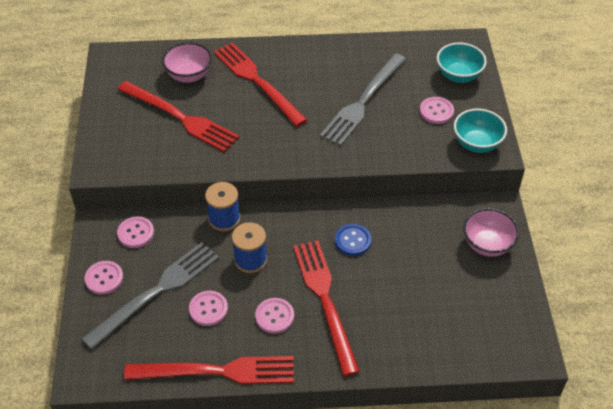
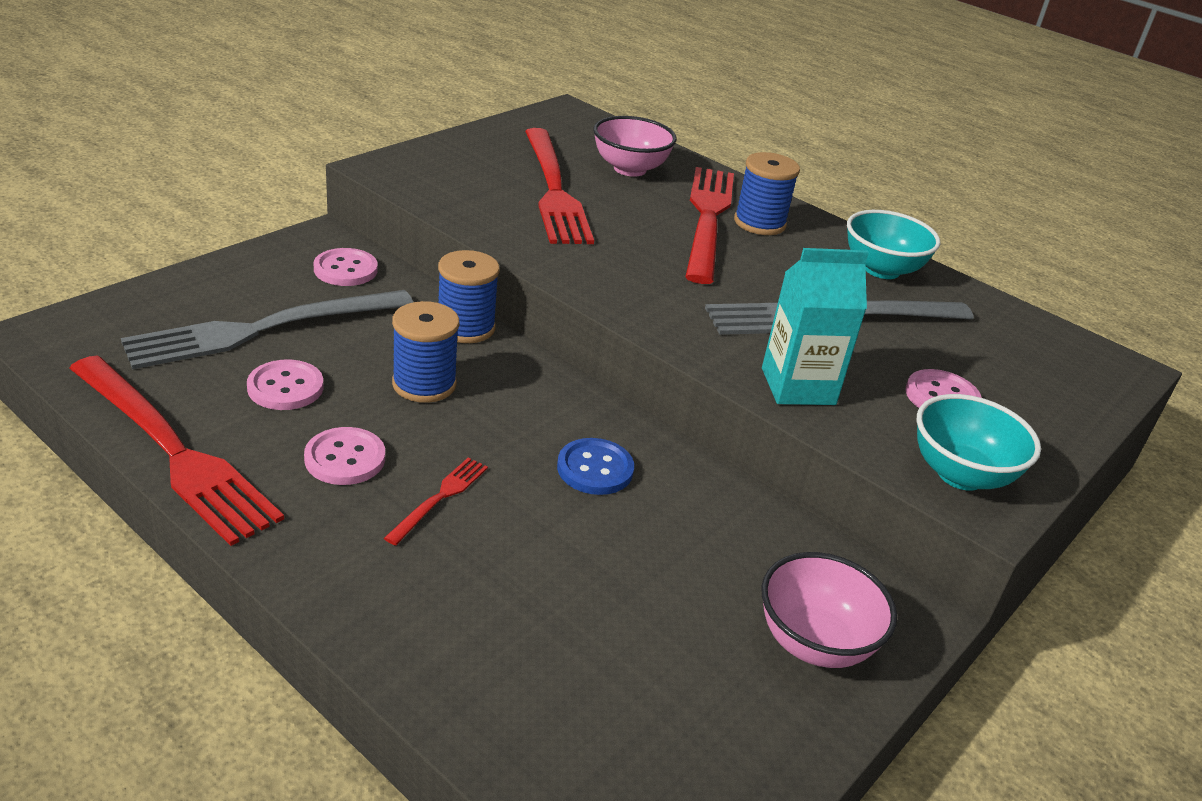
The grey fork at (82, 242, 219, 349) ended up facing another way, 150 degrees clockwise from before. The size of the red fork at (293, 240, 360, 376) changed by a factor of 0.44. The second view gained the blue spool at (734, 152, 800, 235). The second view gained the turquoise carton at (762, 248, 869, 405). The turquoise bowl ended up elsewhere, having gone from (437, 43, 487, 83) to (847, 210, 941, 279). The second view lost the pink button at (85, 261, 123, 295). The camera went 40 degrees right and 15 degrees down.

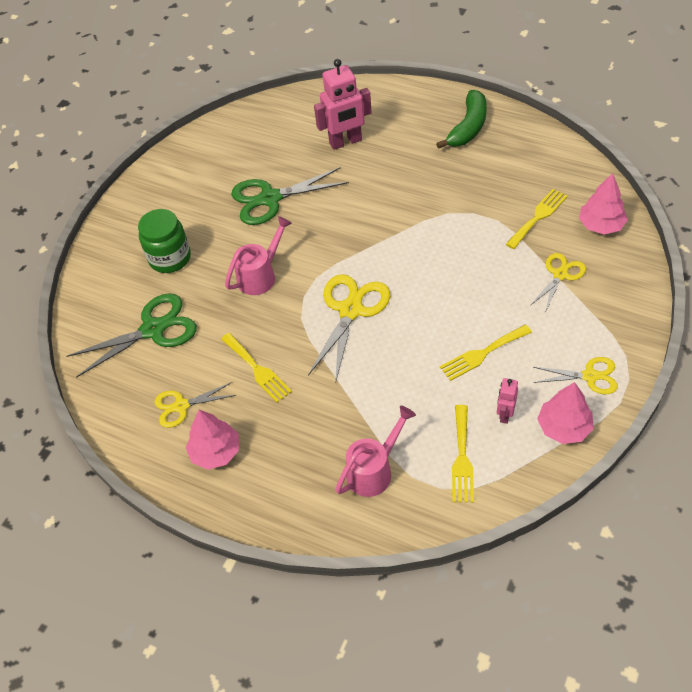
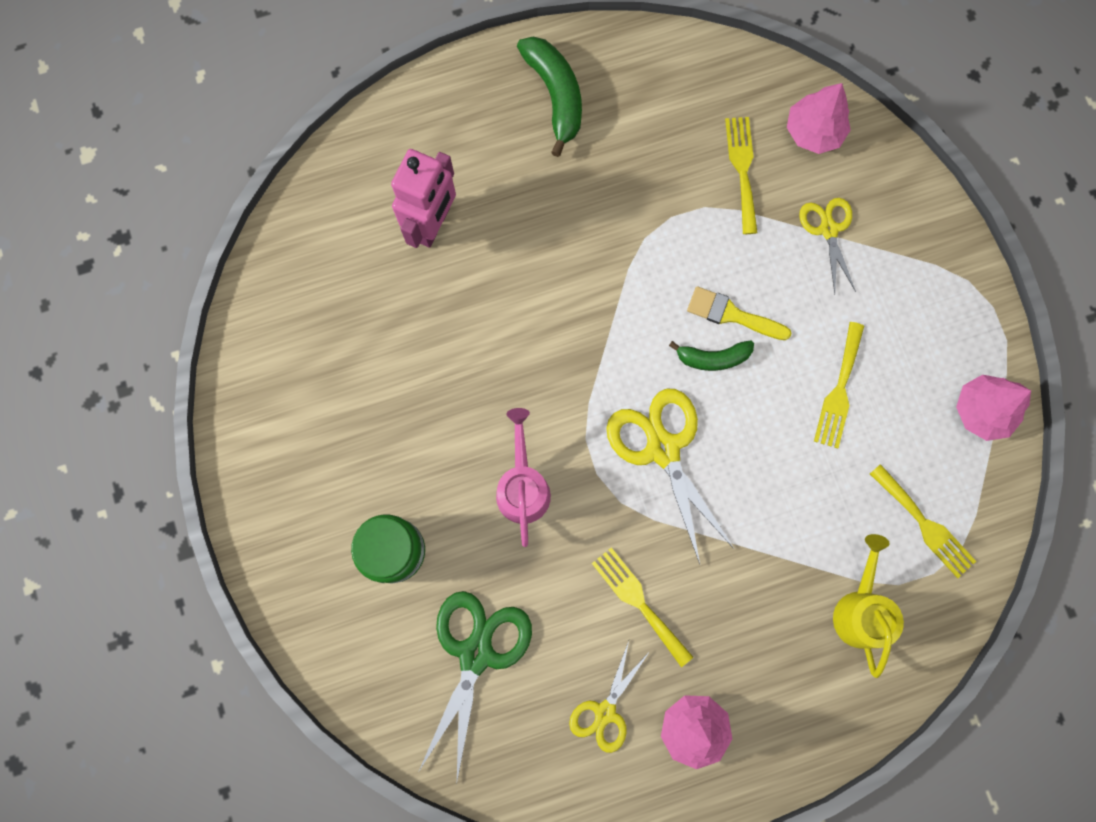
The yellow fork at (221, 333, 292, 403) ended up facing another way, 135 degrees counterclockwise from before. The second view gained the green banana at (669, 341, 754, 371). The second view gained the yellow brush at (687, 286, 792, 340). What was the pink watering can at (335, 406, 416, 497) turned into the yellow watering can at (833, 534, 904, 678). The second view lost the green scissors at (231, 167, 349, 225). The second view lost the pink robot at (497, 378, 518, 424). The second view lost the yellow scissors at (533, 357, 618, 394). The camera went 50 degrees left and 25 degrees up.

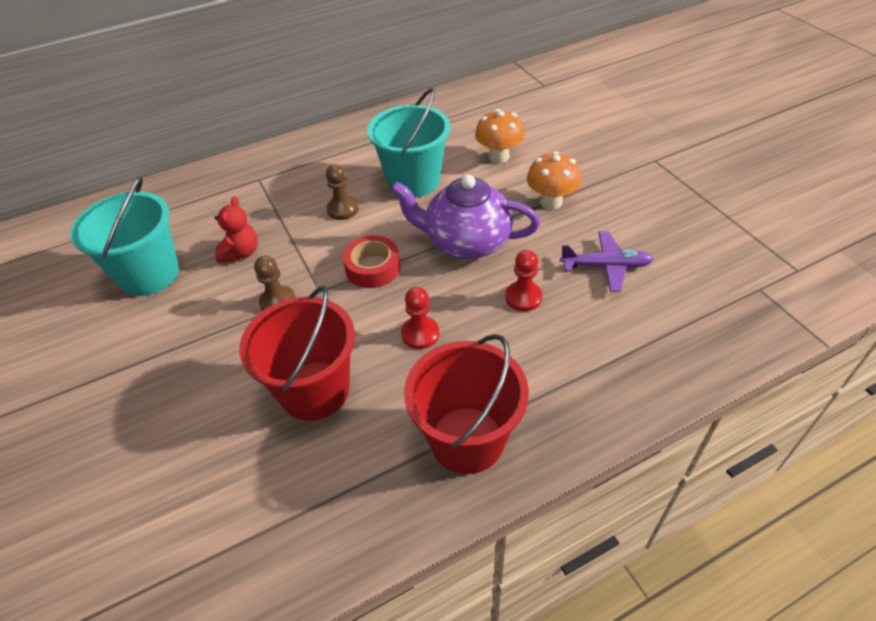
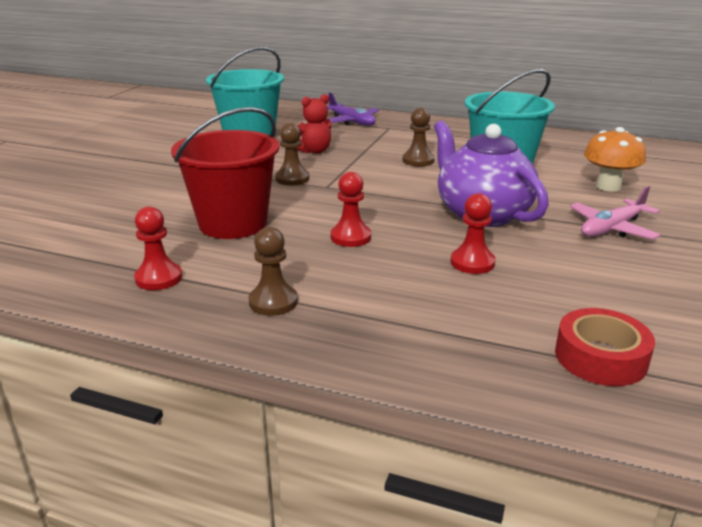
The second view gained the red pawn at (134, 206, 182, 290). Where the red bucket stood at (404, 334, 529, 474), the brown pawn came to stand at (248, 227, 298, 316). The purple plane ended up elsewhere, having gone from (560, 231, 654, 292) to (327, 92, 379, 125). The red tape ended up elsewhere, having gone from (343, 235, 400, 288) to (555, 308, 655, 386). Where the orange mushroom stood at (527, 151, 581, 210), the pink plane came to stand at (570, 186, 660, 239). The camera went 45 degrees right and 20 degrees down.

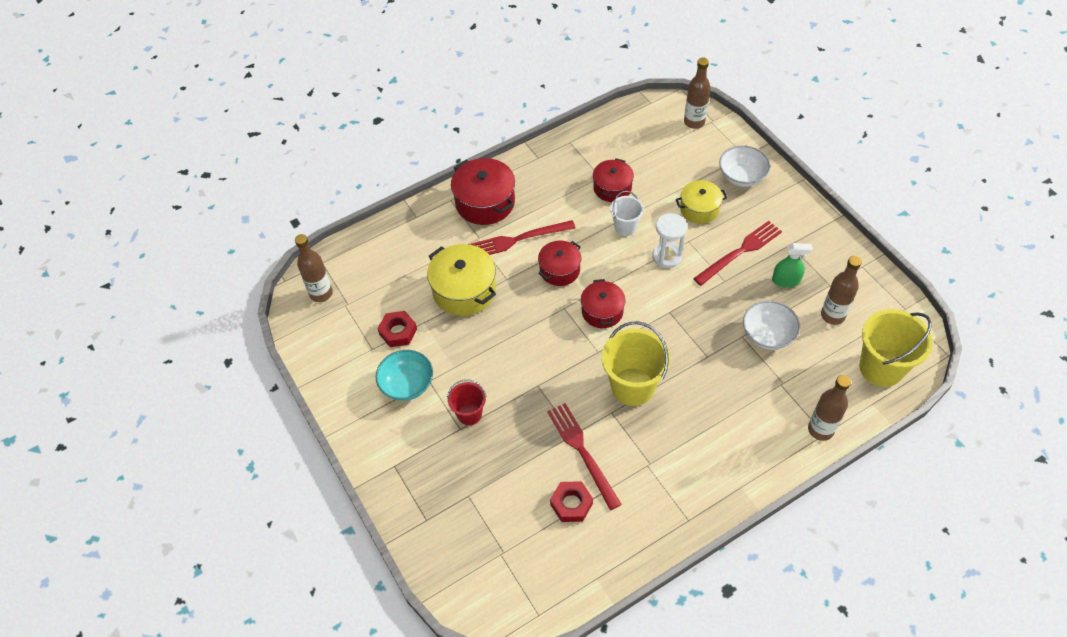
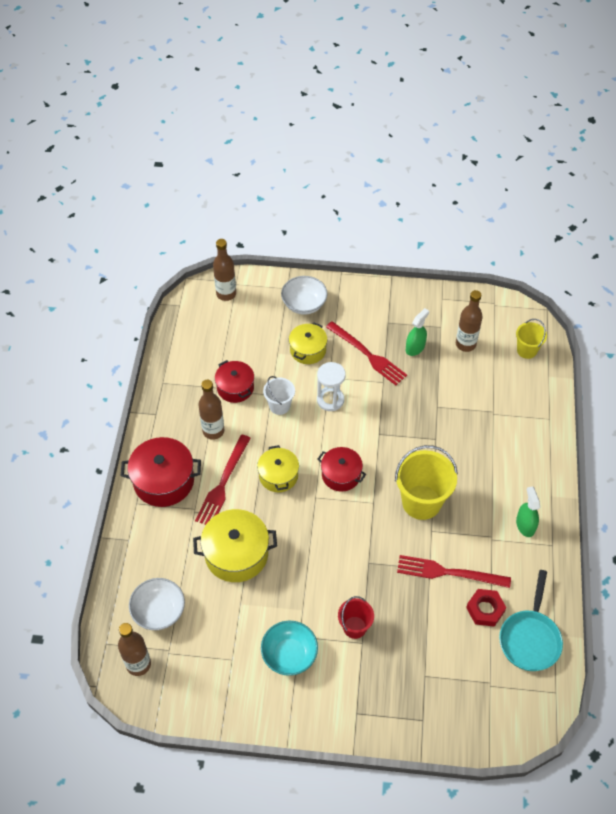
The white bowl ended up elsewhere, having gone from (743, 301, 800, 350) to (129, 578, 185, 630). The brown bottle ended up elsewhere, having gone from (808, 375, 851, 441) to (198, 380, 224, 440). What was the red pot at (538, 241, 581, 286) turned into the yellow pot at (257, 445, 299, 492). The red fork at (693, 221, 782, 286) ended up facing another way, 135 degrees clockwise from before. The second view gained the turquoise pan at (499, 570, 563, 671). The size of the yellow bucket at (859, 309, 933, 387) changed by a factor of 0.56. The second view gained the green spray bottle at (516, 486, 540, 537). The second view lost the red nut at (377, 311, 417, 347). The camera went 55 degrees left and 0 degrees up.

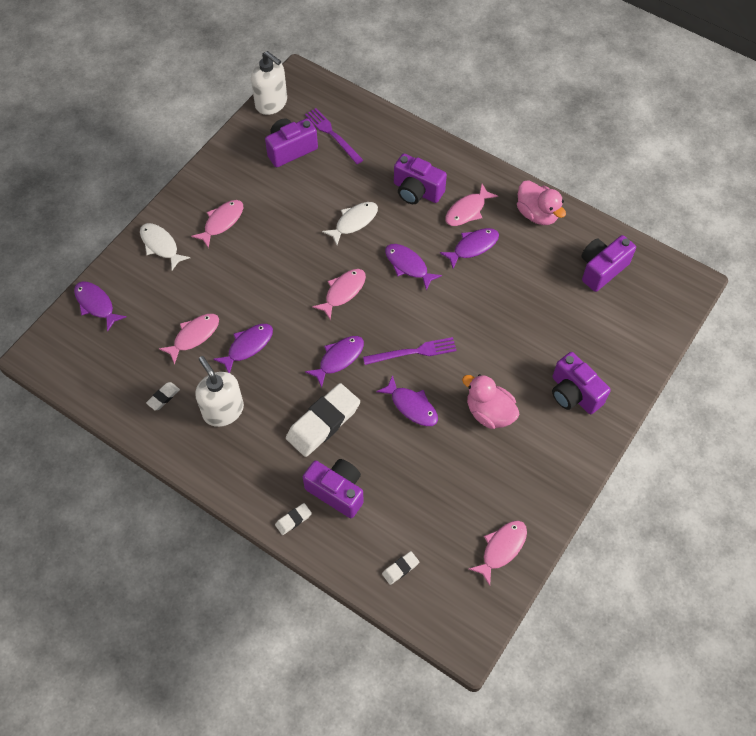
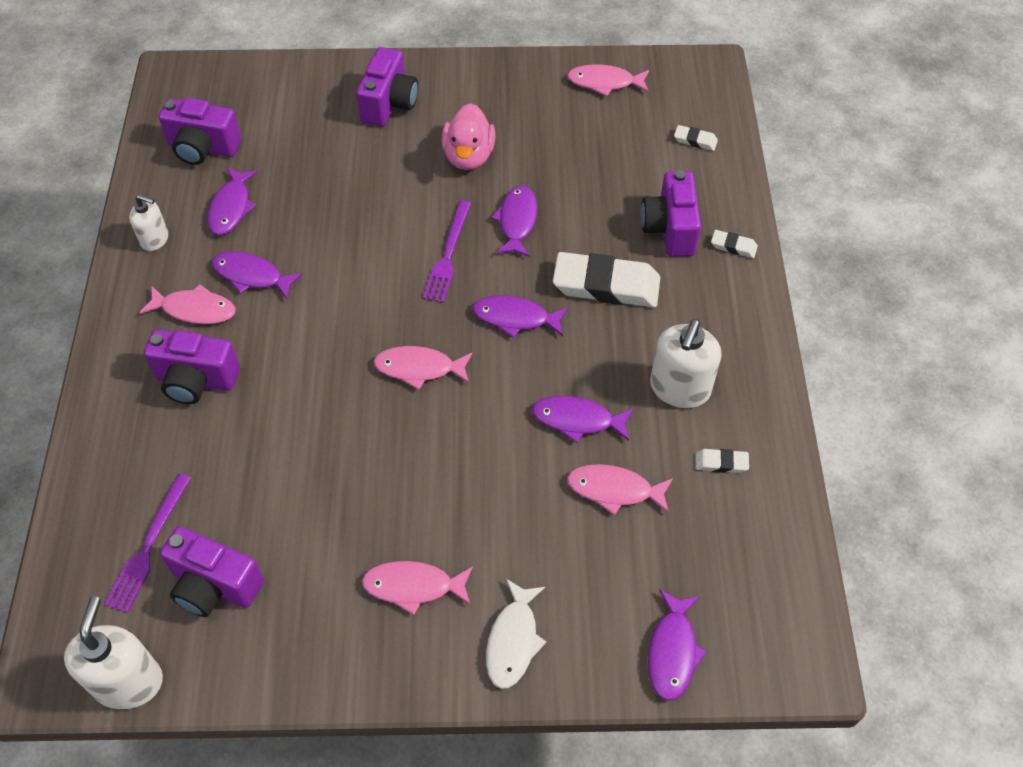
Where the pink duck stood at (517, 180, 566, 225), the white soap dispenser came to stand at (129, 195, 168, 251). The purple camera at (394, 154, 447, 204) ended up facing another way, 105 degrees clockwise from before. The purple fish ended up elsewhere, having gone from (385, 244, 442, 290) to (207, 167, 258, 235). The purple fork at (363, 337, 457, 365) ended up facing another way, 120 degrees counterclockwise from before. The second view lost the white fish at (322, 202, 378, 245). The camera went 125 degrees left and 5 degrees down.

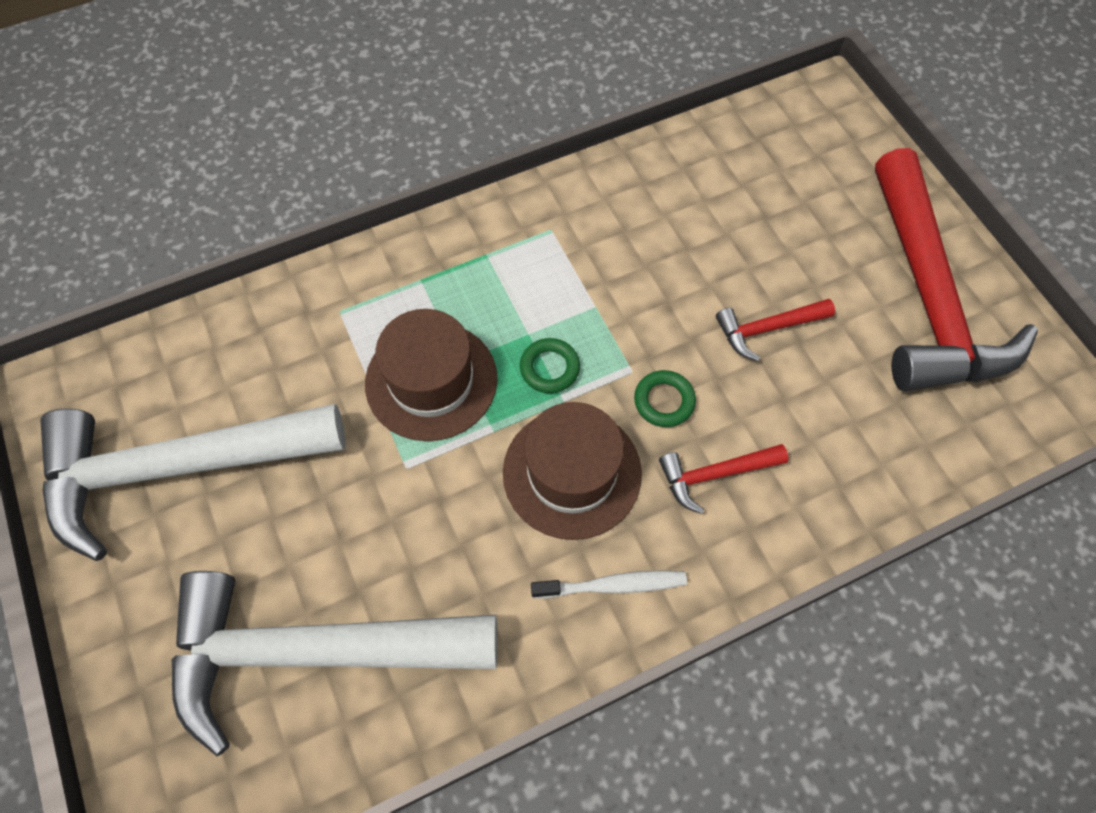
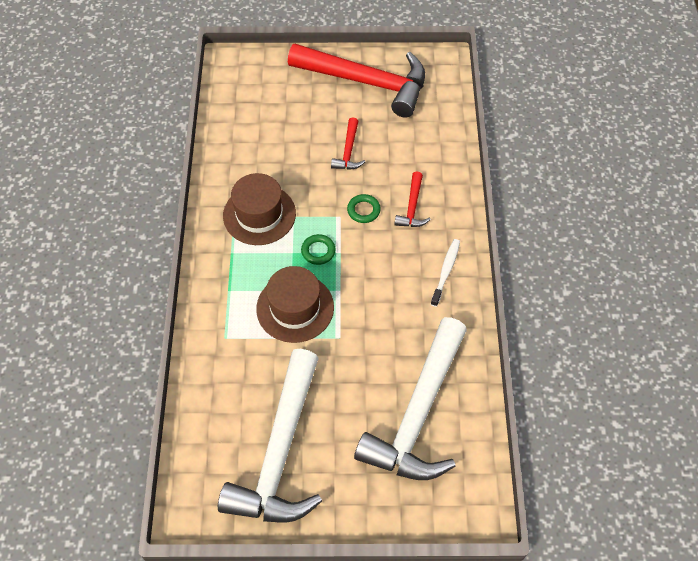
The brown hat ended up elsewhere, having gone from (503, 402, 642, 540) to (223, 173, 296, 245). The camera went 65 degrees left and 5 degrees down.

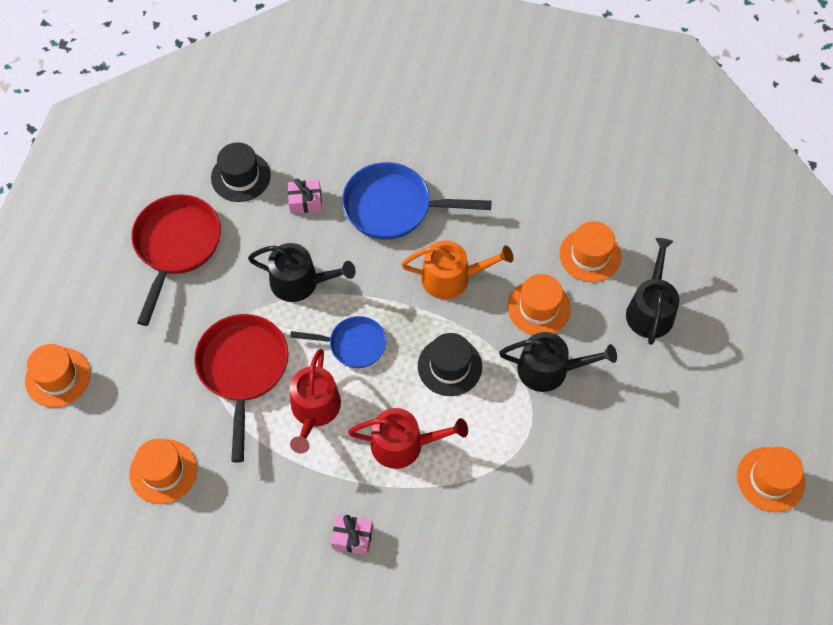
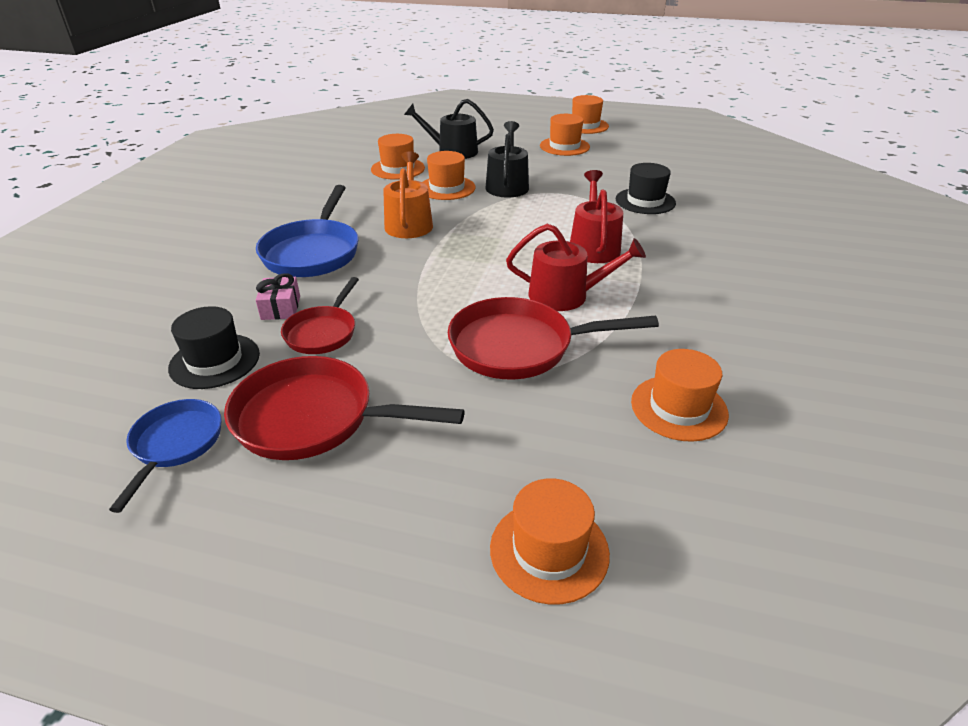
The blue pan ended up elsewhere, having gone from (290, 316, 386, 368) to (109, 399, 221, 513). The second view gained the red pan at (281, 277, 359, 354). The second view gained the orange hat at (540, 114, 590, 156). The black hat ended up elsewhere, having gone from (418, 333, 482, 396) to (616, 163, 676, 214). The second view lost the black watering can at (248, 243, 356, 302). The second view lost the pink gift at (331, 515, 373, 555). The camera went 90 degrees left and 25 degrees down.

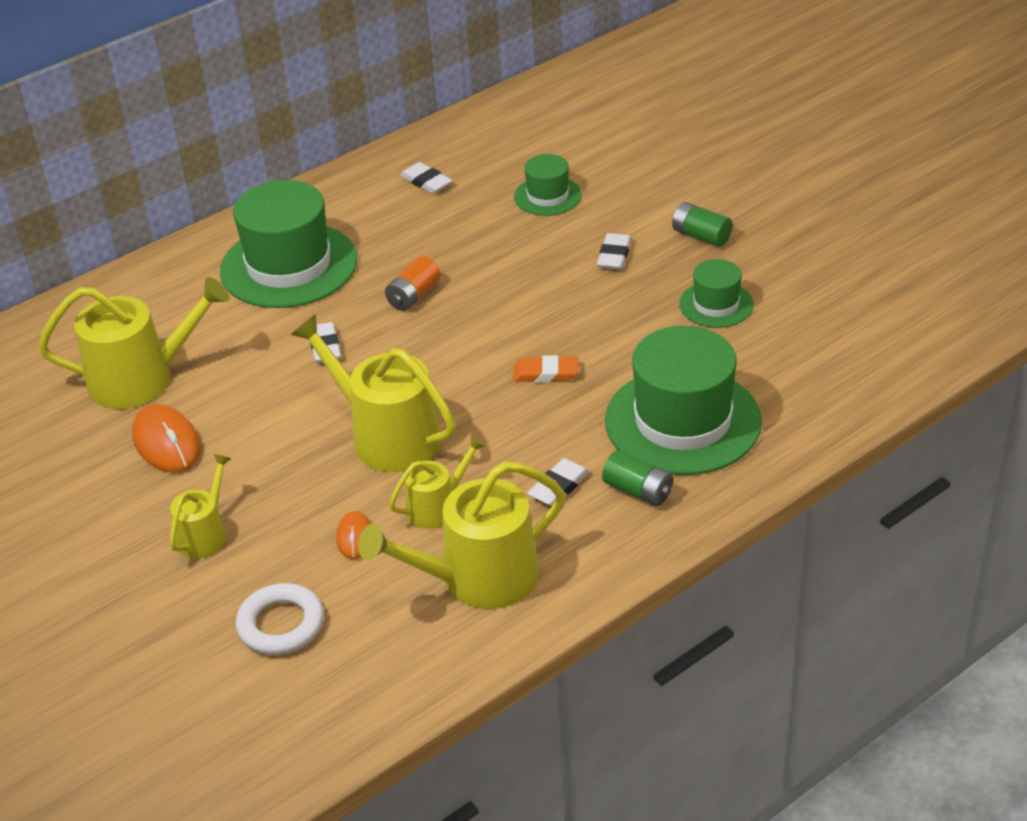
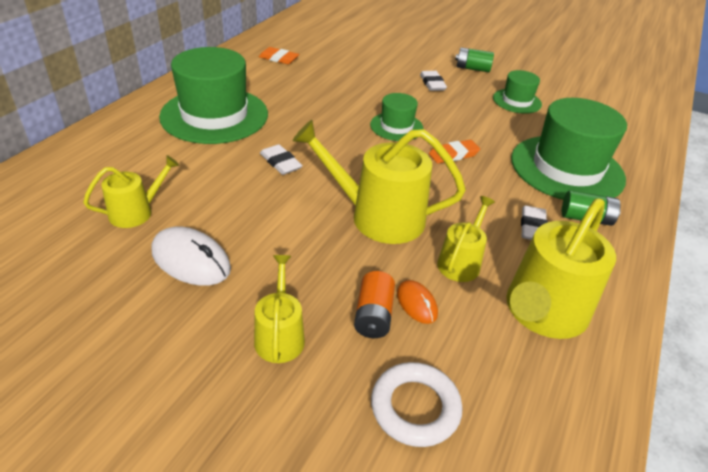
The size of the yellow watering can at (38, 277, 229, 409) changed by a factor of 0.55. What was the orange mouse at (132, 404, 201, 472) turned into the white mouse at (151, 226, 231, 286). What was the white eraser at (400, 162, 452, 194) turned into the orange eraser at (259, 47, 299, 64). The orange battery ended up elsewhere, having gone from (385, 256, 440, 311) to (354, 271, 395, 338). The green hat ended up elsewhere, having gone from (514, 154, 582, 216) to (370, 93, 423, 141). The camera went 30 degrees left and 0 degrees up.

